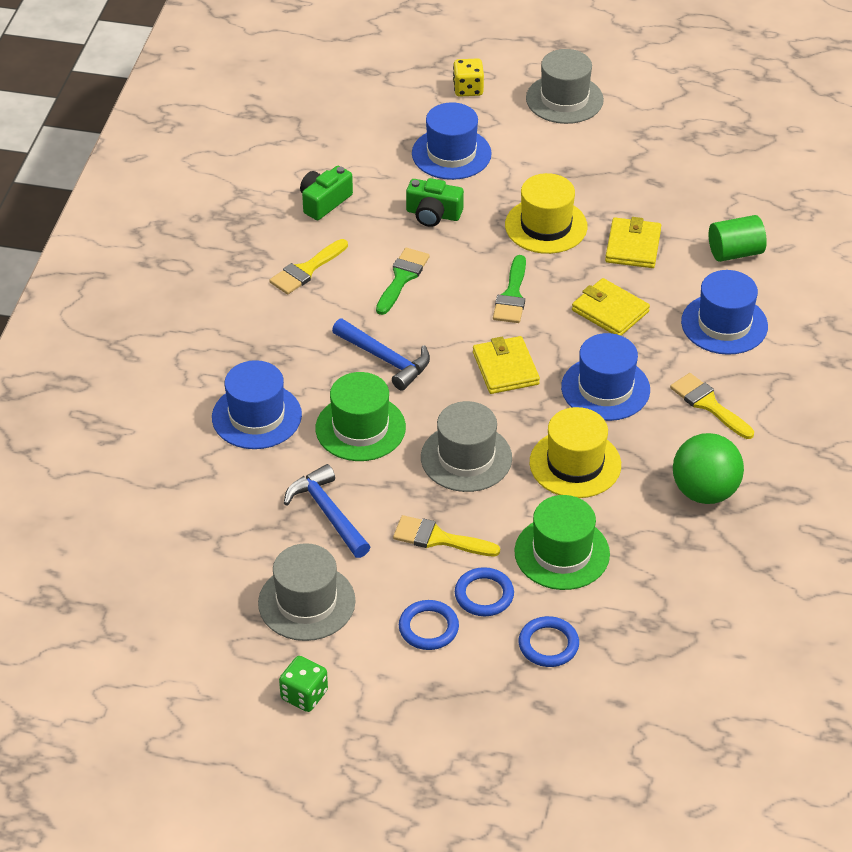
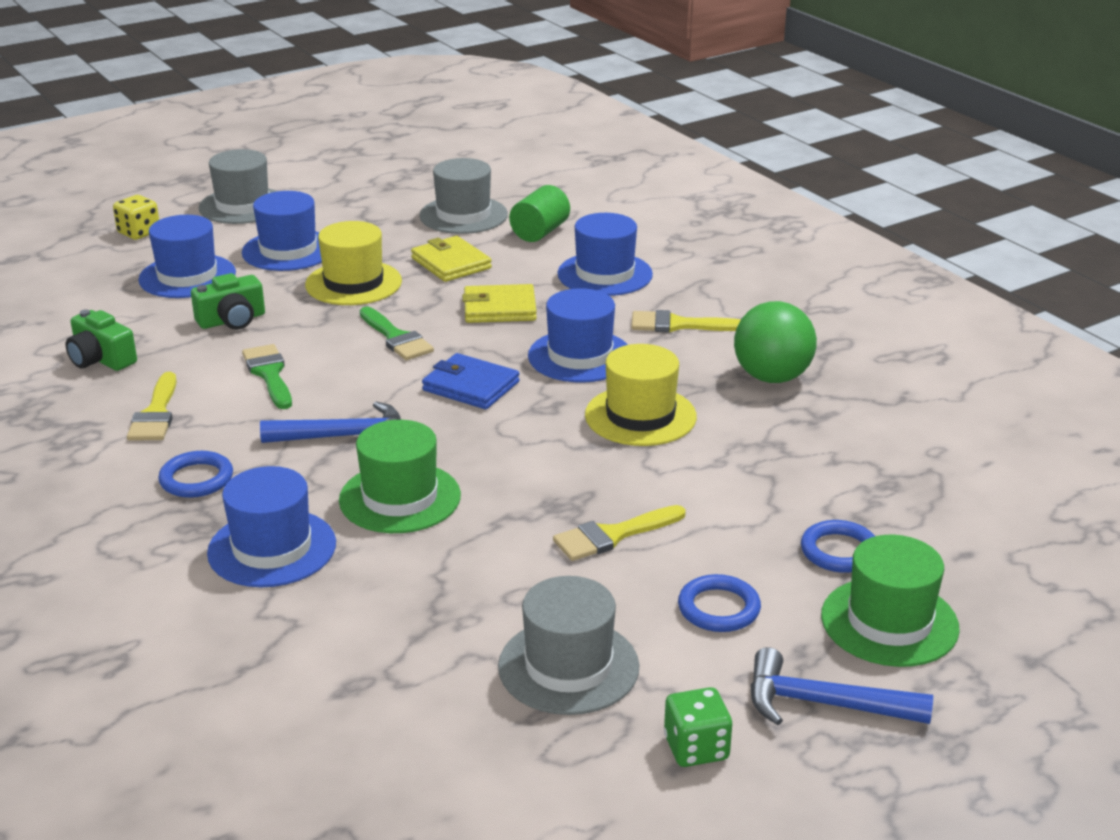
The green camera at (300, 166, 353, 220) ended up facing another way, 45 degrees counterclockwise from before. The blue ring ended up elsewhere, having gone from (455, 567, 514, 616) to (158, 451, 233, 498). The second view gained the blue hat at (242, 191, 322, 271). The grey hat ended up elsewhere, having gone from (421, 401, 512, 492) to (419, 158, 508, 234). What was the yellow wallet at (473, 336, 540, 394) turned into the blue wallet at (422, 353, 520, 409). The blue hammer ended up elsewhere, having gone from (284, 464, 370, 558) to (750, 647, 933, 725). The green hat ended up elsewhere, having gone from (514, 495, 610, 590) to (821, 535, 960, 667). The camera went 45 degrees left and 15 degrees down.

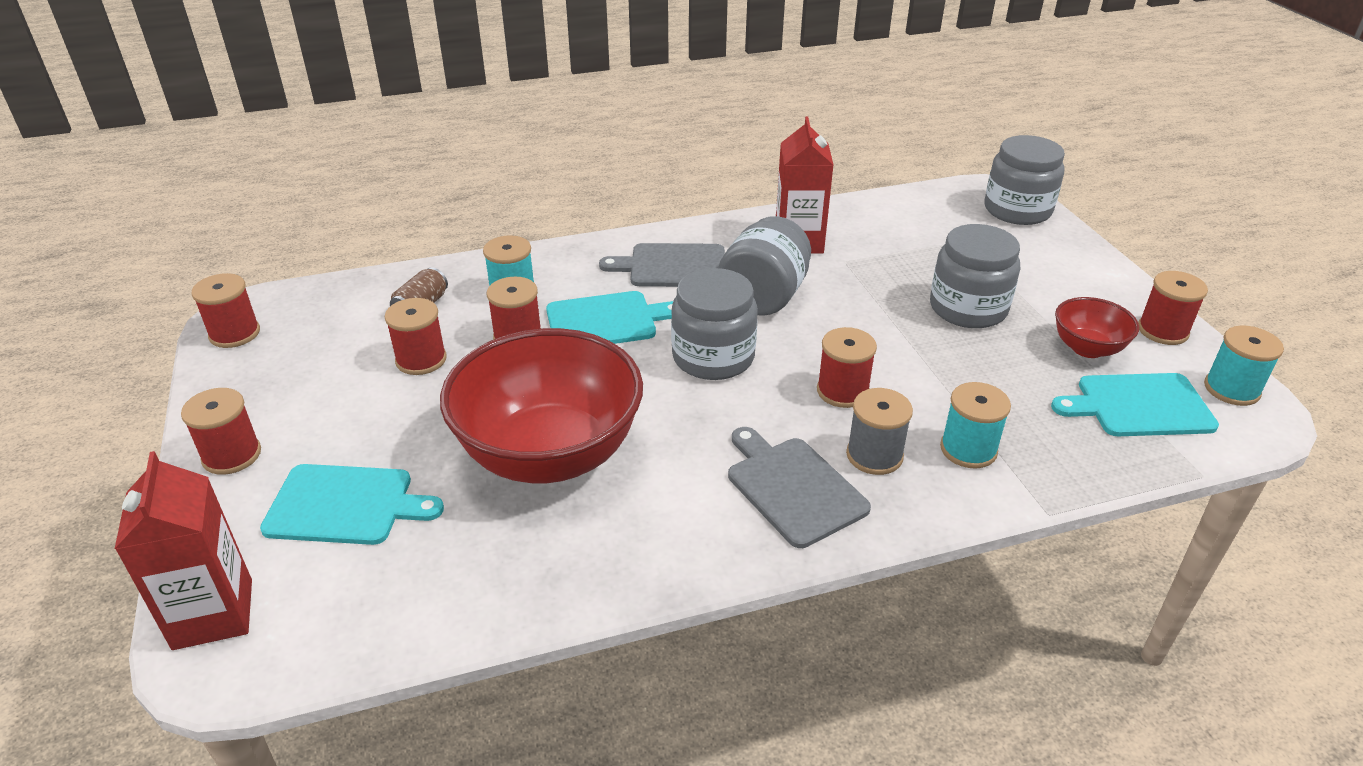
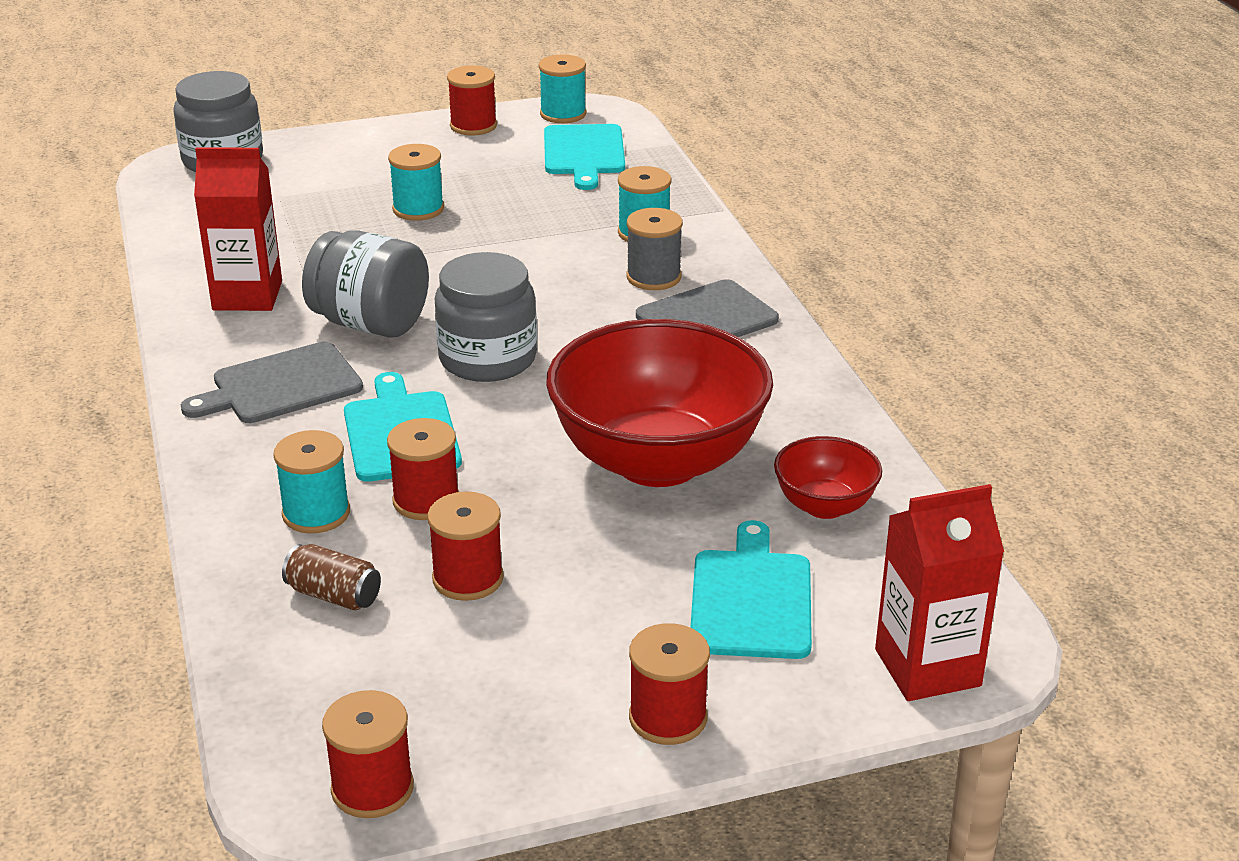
The grey cutting board at (599, 243, 725, 287) ended up facing another way, 60 degrees clockwise from before. Where the grey jar stood at (930, 224, 1020, 328), the turquoise spool came to stand at (388, 144, 444, 221). The red bowl ended up elsewhere, having gone from (1055, 297, 1139, 358) to (774, 436, 882, 519). The second view lost the red spool at (817, 327, 877, 408). The camera went 90 degrees left and 5 degrees down.

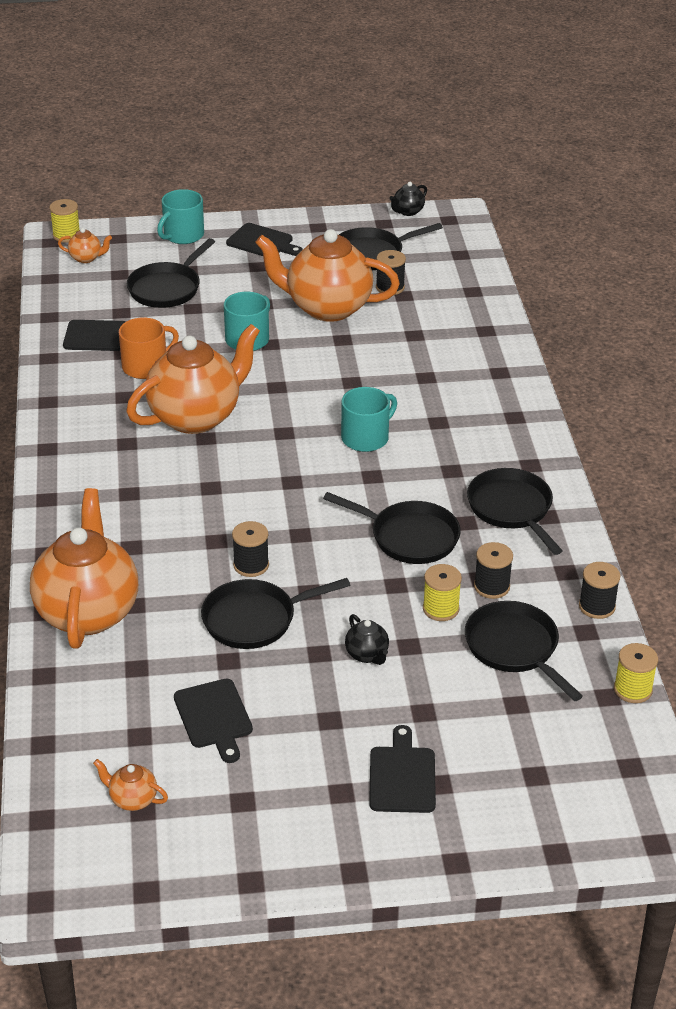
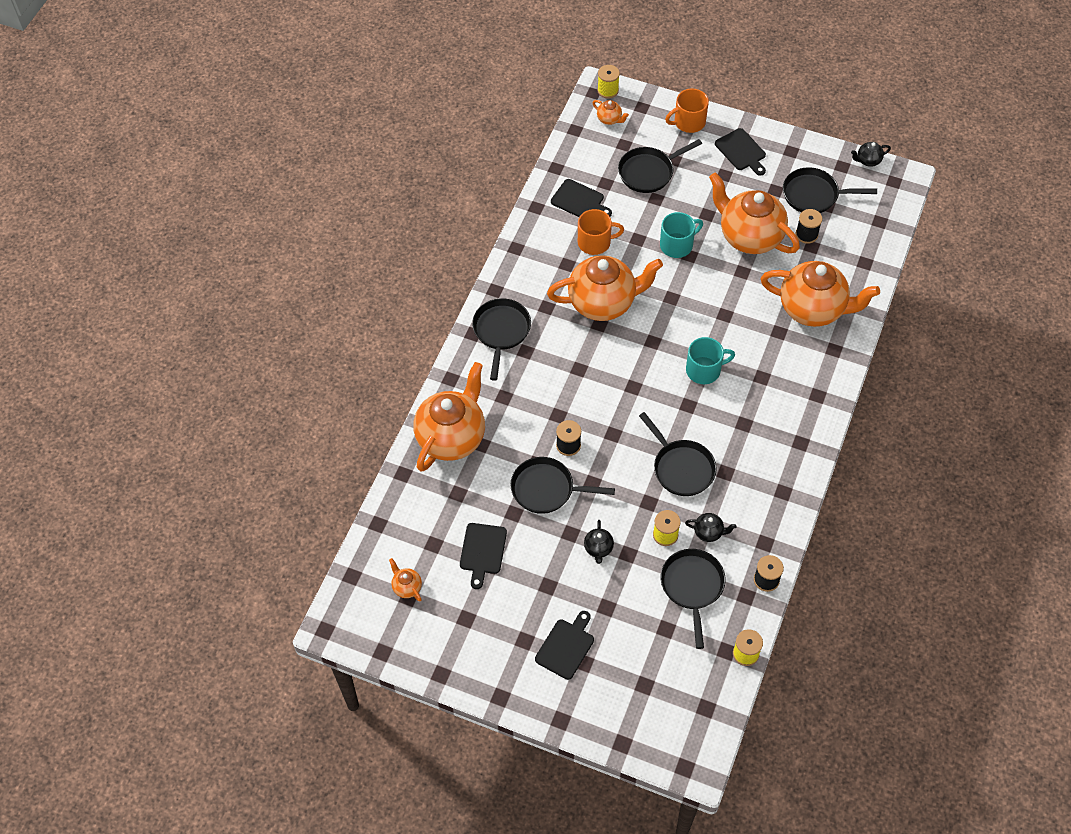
The black pan ended up elsewhere, having gone from (467, 468, 562, 555) to (472, 298, 531, 381). What was the turquoise mug at (157, 189, 204, 244) turned into the orange mug at (665, 88, 709, 133). Where the black spool stood at (474, 542, 513, 599), the black teapot came to stand at (685, 513, 737, 542). The second view gained the orange teapot at (761, 261, 880, 327). The camera went 30 degrees right and 20 degrees up.

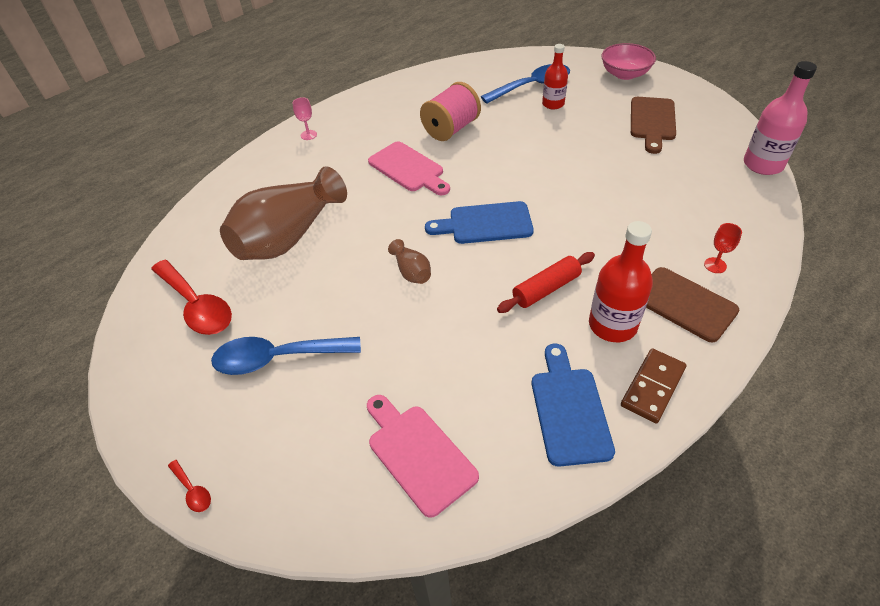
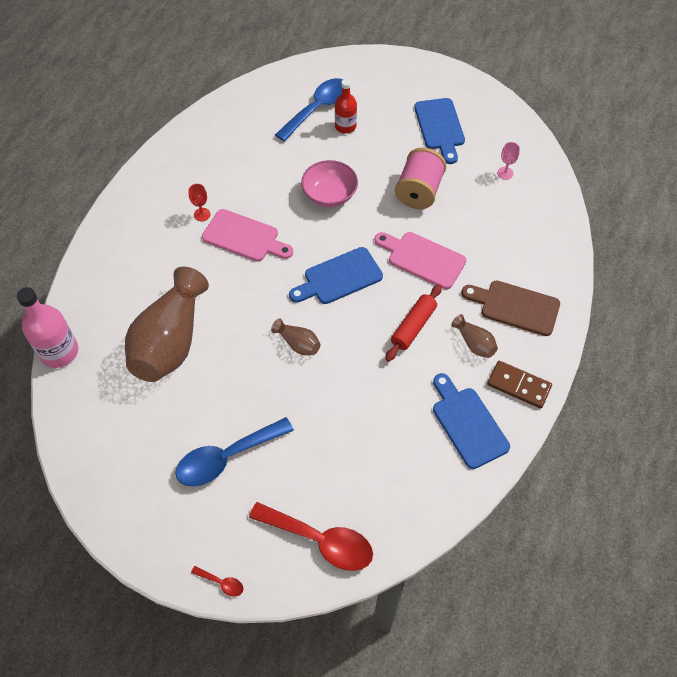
The pink bottle ended up elsewhere, having gone from (744, 61, 817, 175) to (16, 287, 78, 368). The red goblet ended up elsewhere, having gone from (704, 223, 742, 273) to (188, 184, 211, 221). The red spoon ended up elsewhere, having gone from (151, 260, 232, 335) to (249, 502, 373, 571). The pink bowl ended up elsewhere, having gone from (601, 43, 656, 80) to (301, 160, 358, 207). The pink cutting board ended up elsewhere, having gone from (367, 395, 479, 518) to (375, 232, 466, 289). The pink spool ended up elsewhere, having gone from (420, 82, 481, 141) to (395, 147, 447, 209). What was the brown cutting board at (631, 97, 676, 154) turned into the blue cutting board at (414, 98, 465, 164). Where the red bottle stood at (589, 221, 653, 342), the brown vase came to stand at (451, 314, 498, 358). The brown domino at (621, 348, 687, 423) ended up facing another way, 75 degrees counterclockwise from before. The pink goblet ended up elsewhere, having gone from (292, 97, 317, 140) to (497, 142, 520, 180). The camera went 25 degrees left and 10 degrees up.

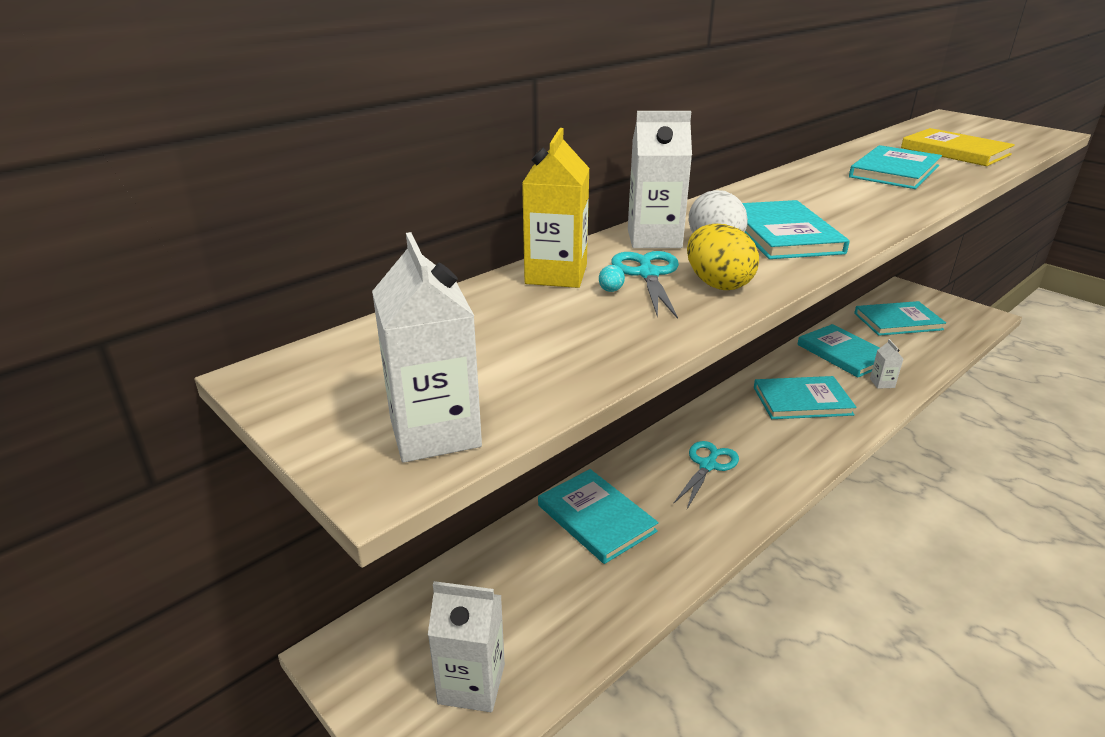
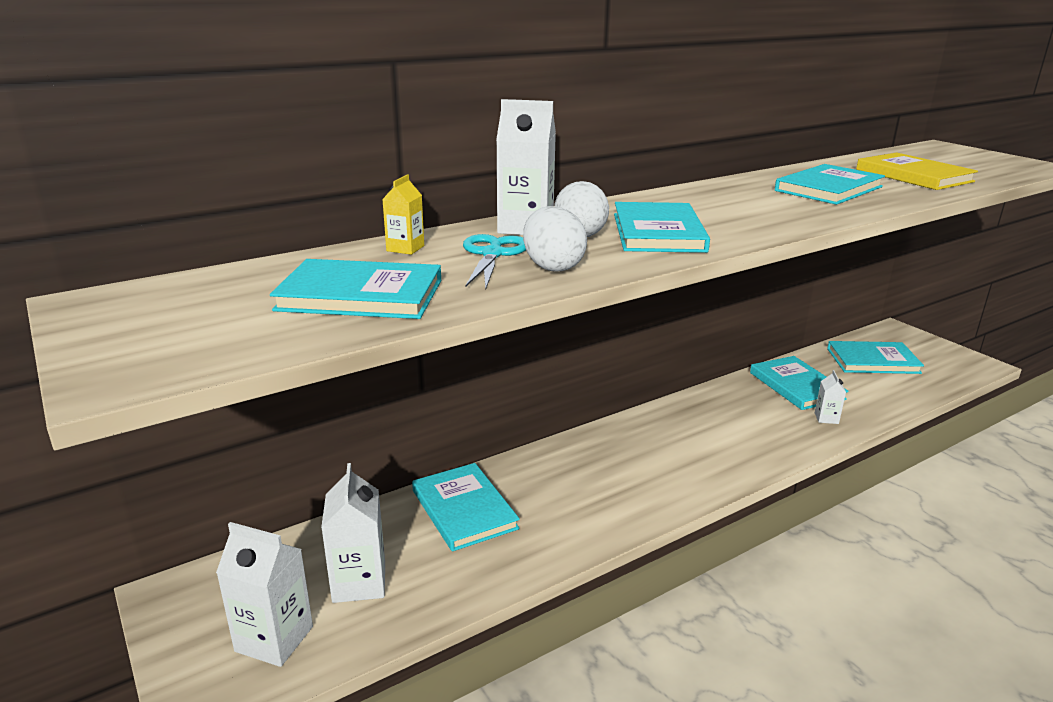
The turquoise book ended up elsewhere, having gone from (754, 376, 856, 419) to (270, 259, 441, 319). The white carton ended up elsewhere, having gone from (372, 232, 482, 463) to (321, 463, 385, 603). The size of the yellow carton at (522, 128, 590, 288) changed by a factor of 0.54. What was the yellow egg at (687, 224, 759, 290) turned into the white egg at (523, 206, 587, 271). The second view lost the turquoise egg at (599, 265, 625, 292). The second view lost the turquoise scissors at (673, 441, 739, 509). The camera went 10 degrees right and 5 degrees down.

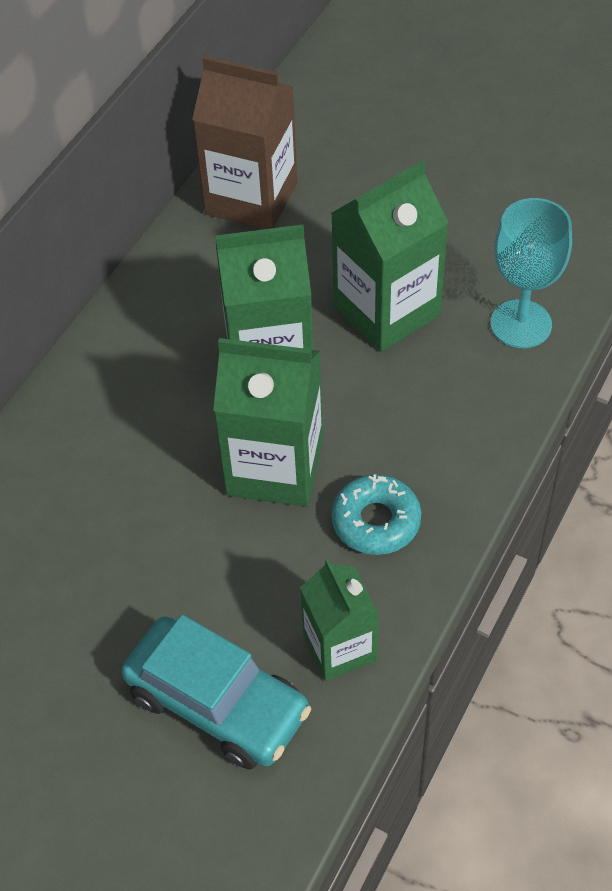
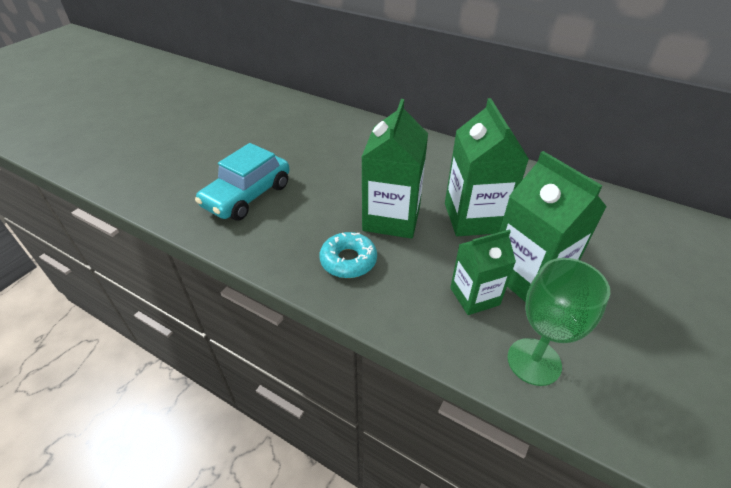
The green carton ended up elsewhere, having gone from (300, 559, 379, 681) to (450, 230, 516, 315). What was the turquoise goblet at (490, 198, 572, 348) turned into the green goblet at (507, 258, 610, 386). The second view lost the brown carton at (192, 56, 297, 229). The camera went 90 degrees right and 10 degrees down.

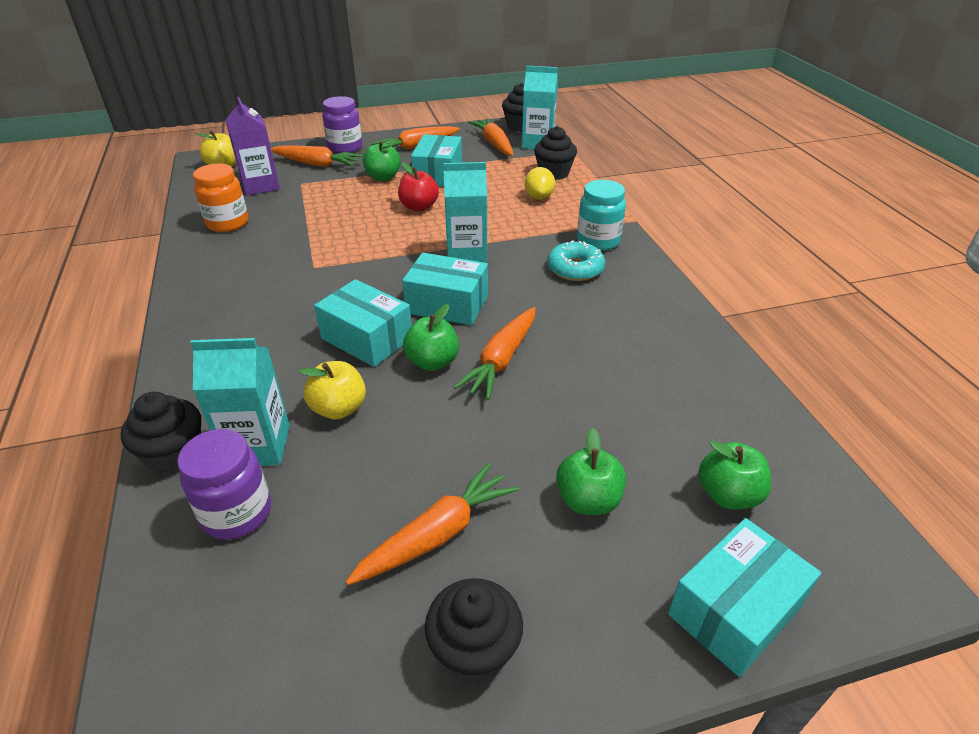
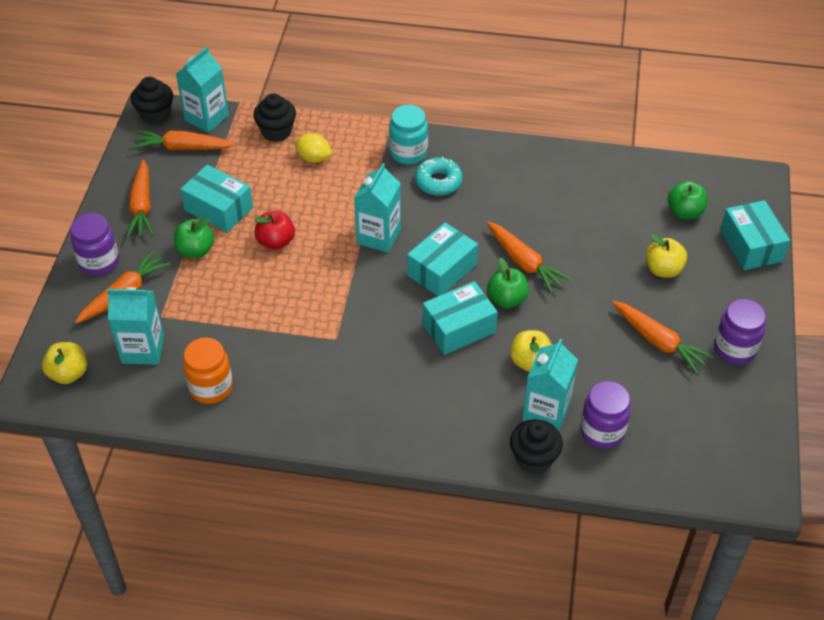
What was the purple carton at (225, 97, 280, 195) turned into the turquoise carton at (107, 287, 164, 365). The orange carrot at (346, 462, 519, 585) ended up facing another way, 150 degrees clockwise from before. What was the green apple at (556, 428, 626, 515) turned into the yellow apple at (645, 234, 687, 278). Where the black cupcake stood at (425, 578, 523, 683), the purple jar came to stand at (714, 299, 766, 364). The camera went 65 degrees left and 10 degrees up.

